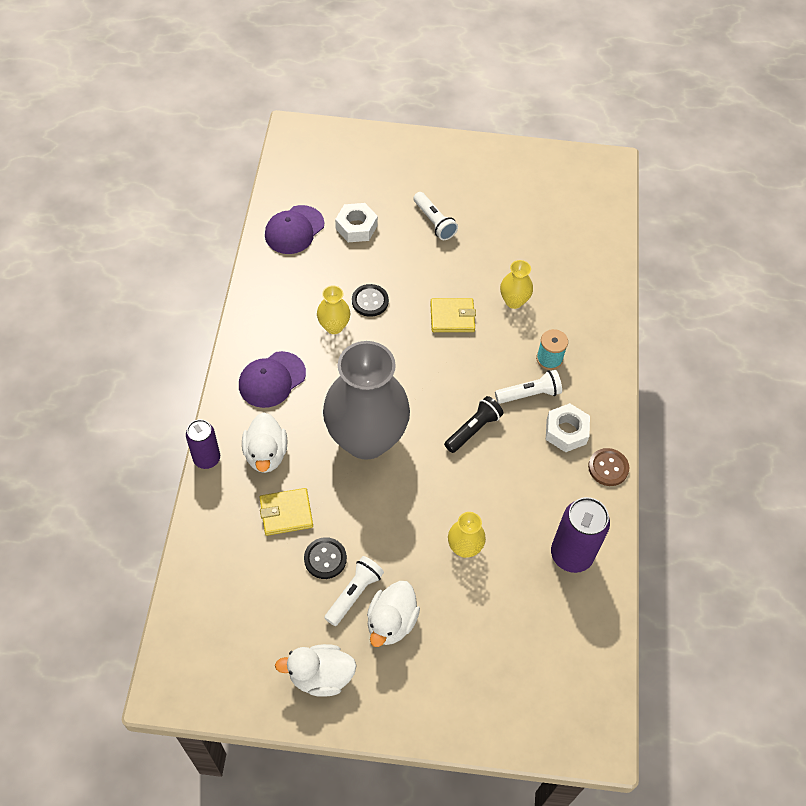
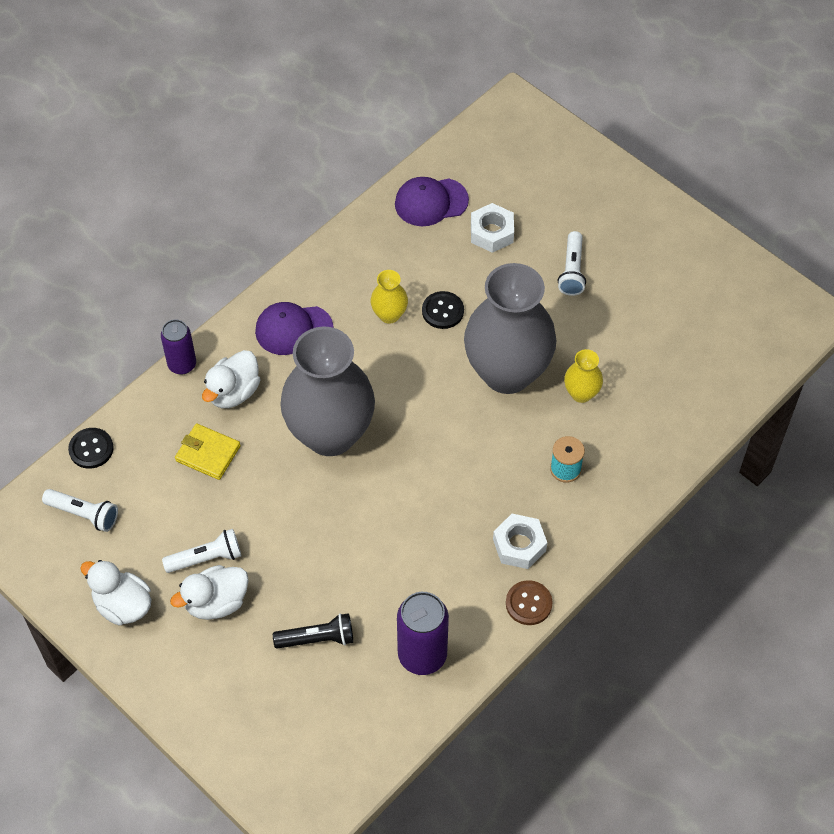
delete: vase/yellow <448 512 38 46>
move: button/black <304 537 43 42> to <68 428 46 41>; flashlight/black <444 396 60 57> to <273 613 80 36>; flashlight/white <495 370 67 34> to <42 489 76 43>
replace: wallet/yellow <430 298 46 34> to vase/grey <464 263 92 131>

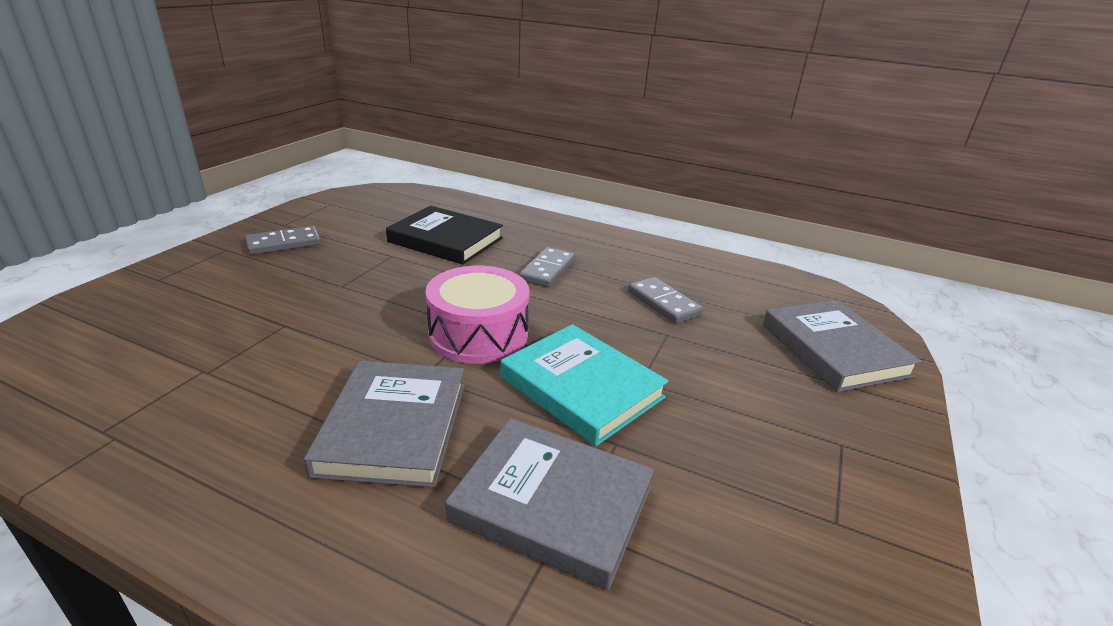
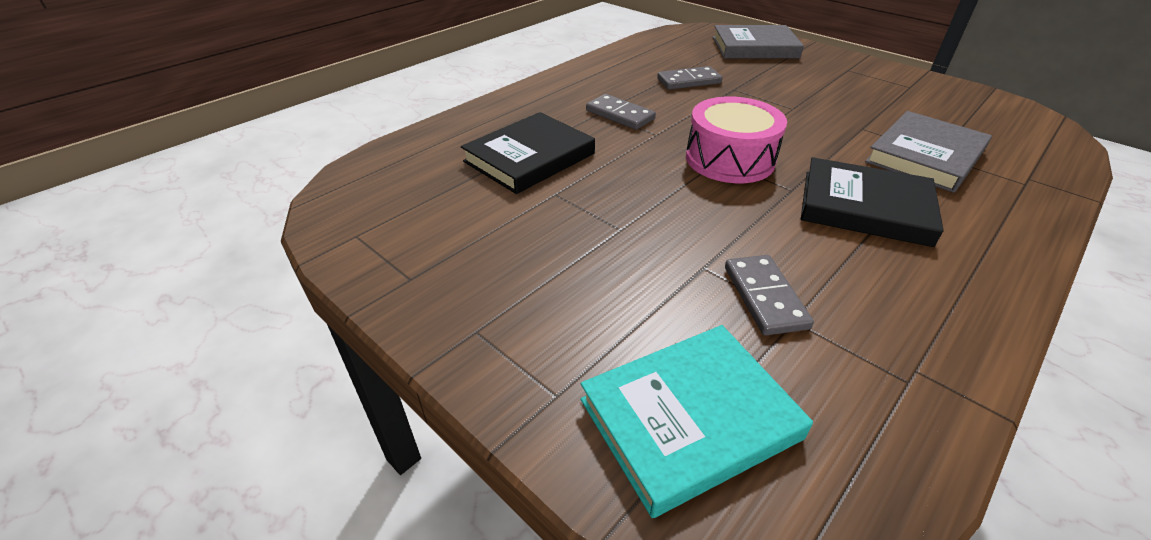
move: domino/grey <245 226 76 29> to <725 255 89 80>; book/turquoise <501 324 168 122> to <580 325 233 193>
recolor: book/grey <304 361 161 127> to book/black <801 157 143 90>

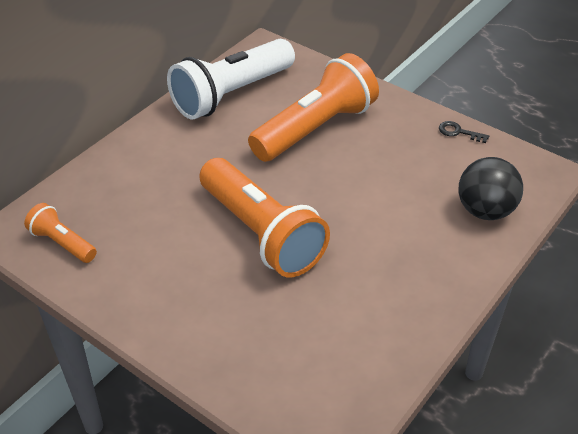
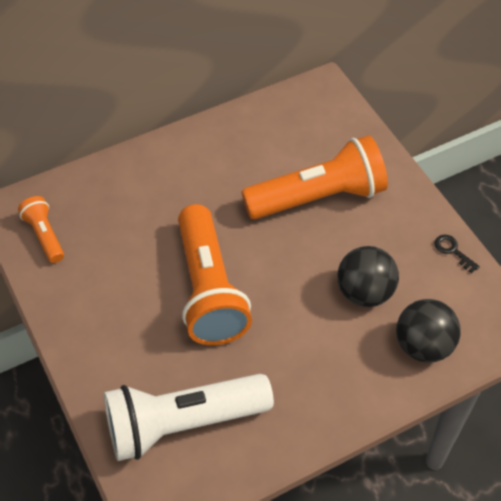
insert: ball/black <337 246 62 61>
move: flashlight/white <167 39 128 81> to <104 374 170 87>

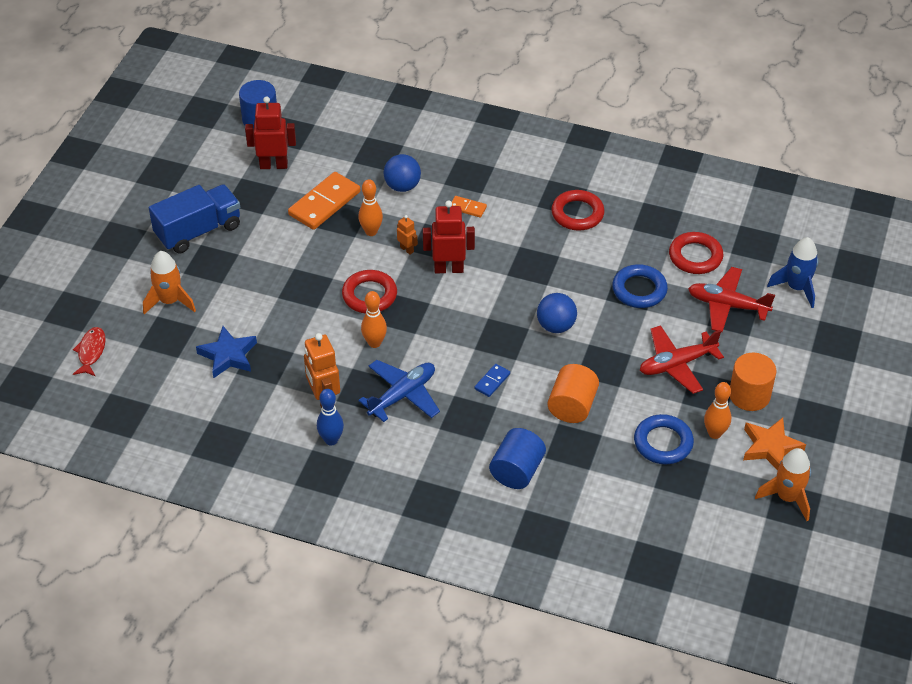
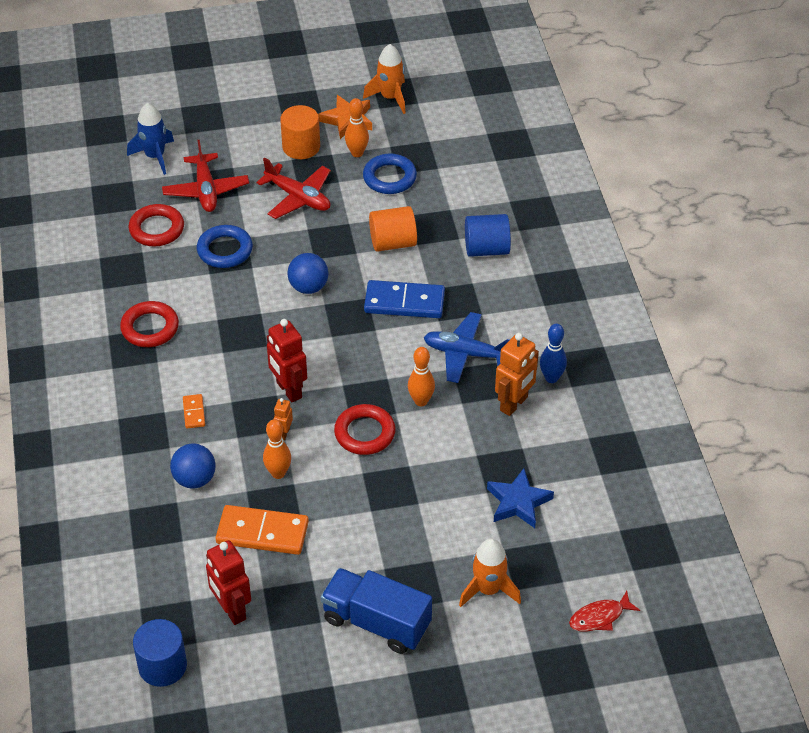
resize: domino/blue <474 364 36 33> = <364 280 81 38> x2.07

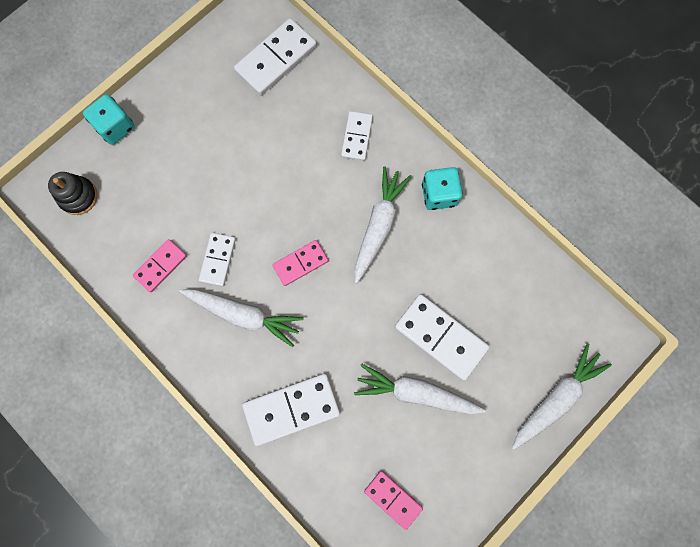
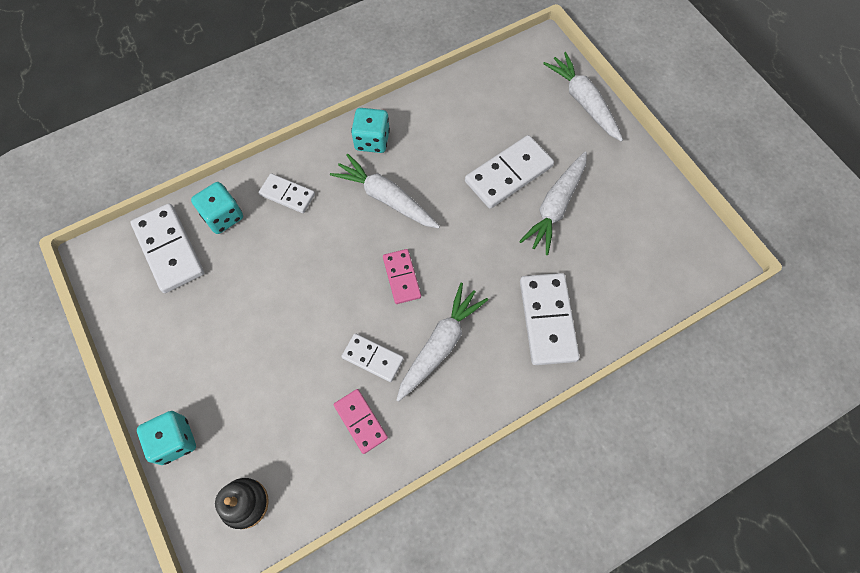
delete: domino/pink <364 471 59 59>
insert: dice/turquoise <191 182 52 52>

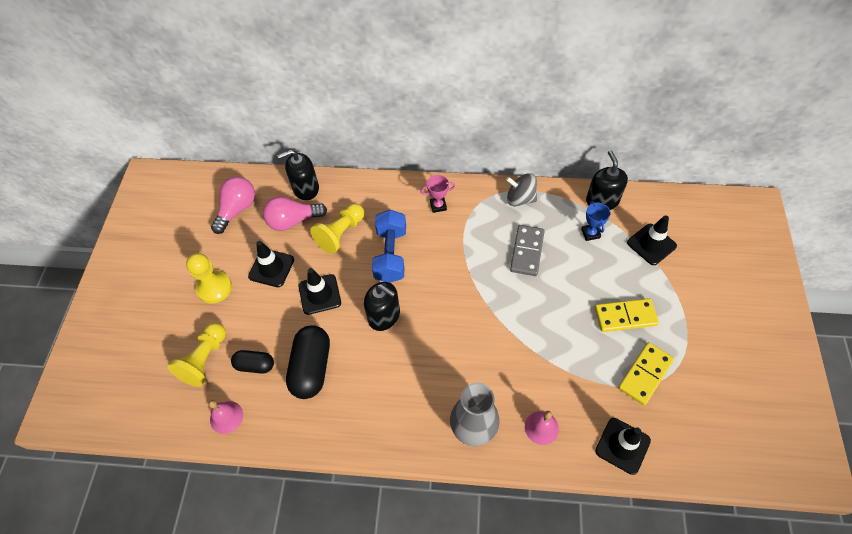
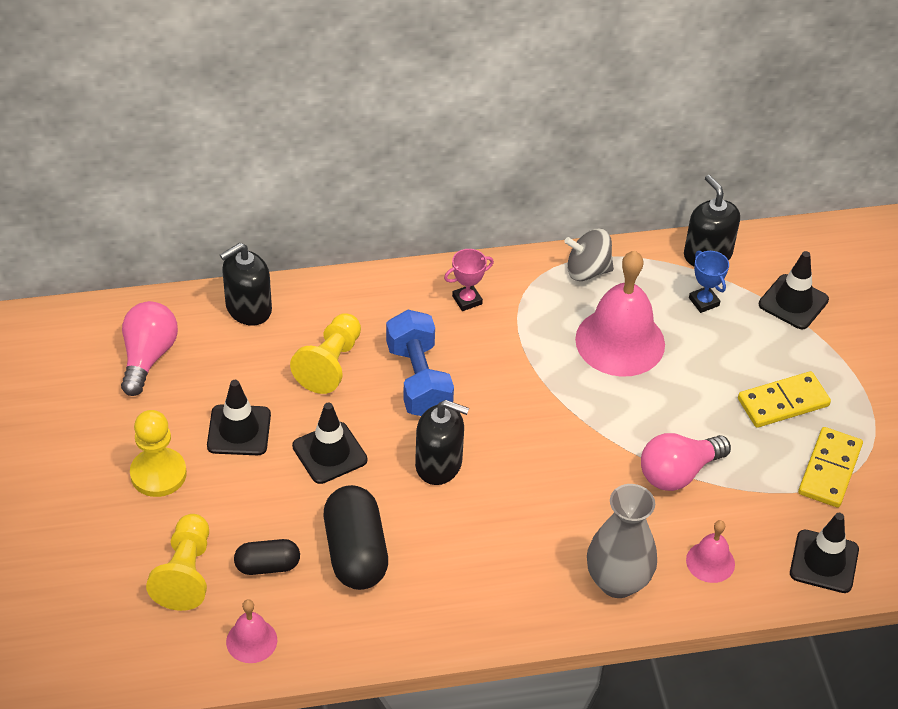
move: light bulb/pink <263 196 64 35> to <641 433 90 58>
replace: domino/grey <510 225 35 51> to bell/pink <575 251 90 126>

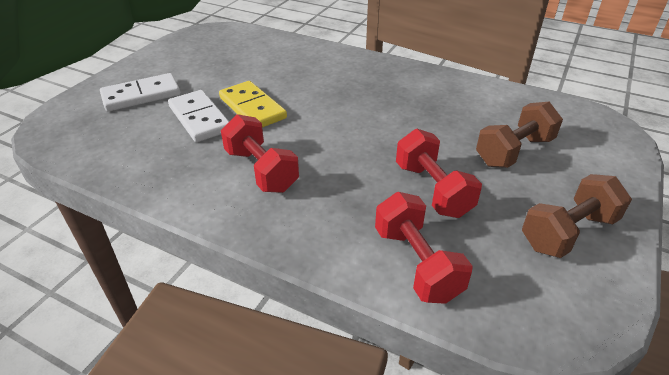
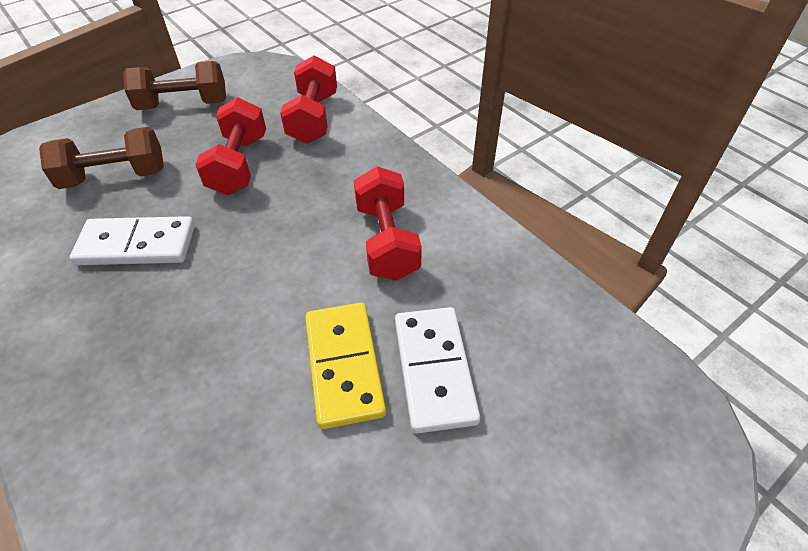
move: domino/white <100 73 80 39> to <70 216 125 49>

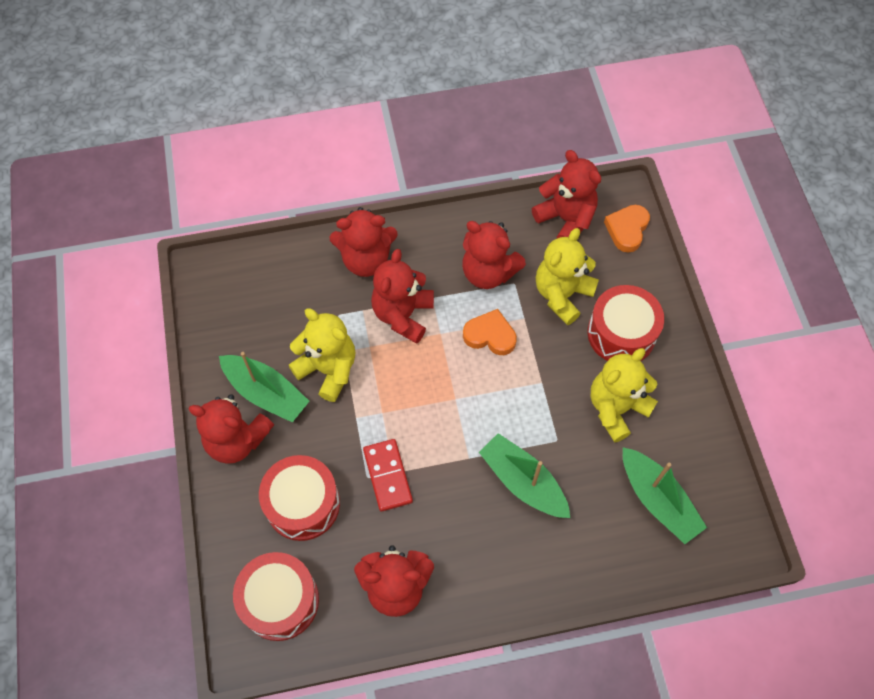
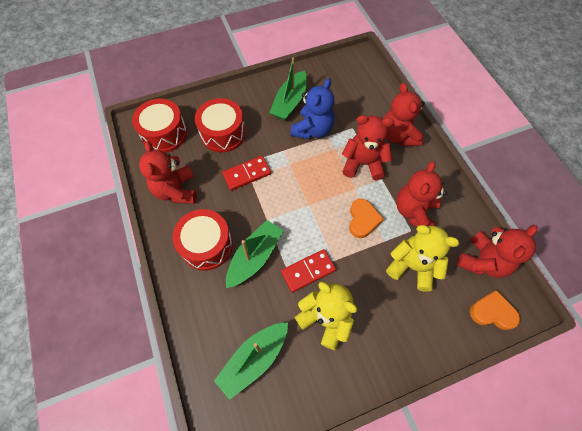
delete: teddy bear/red <189 394 85 70>
insert: domino/red <281 249 55 44>
move: drum/red <588 285 76 76> to <172 209 61 62>
recolor: teddy bear/yellow <288 308 67 94> to teddy bear/blue <290 78 45 62>

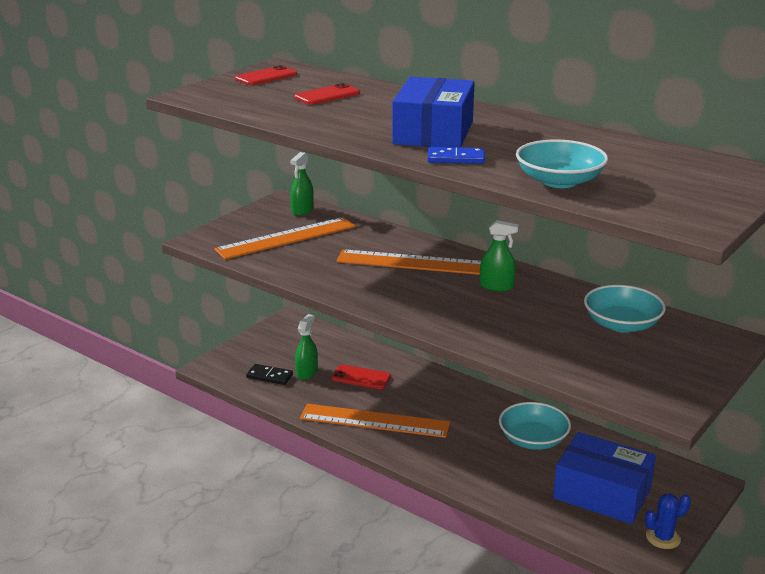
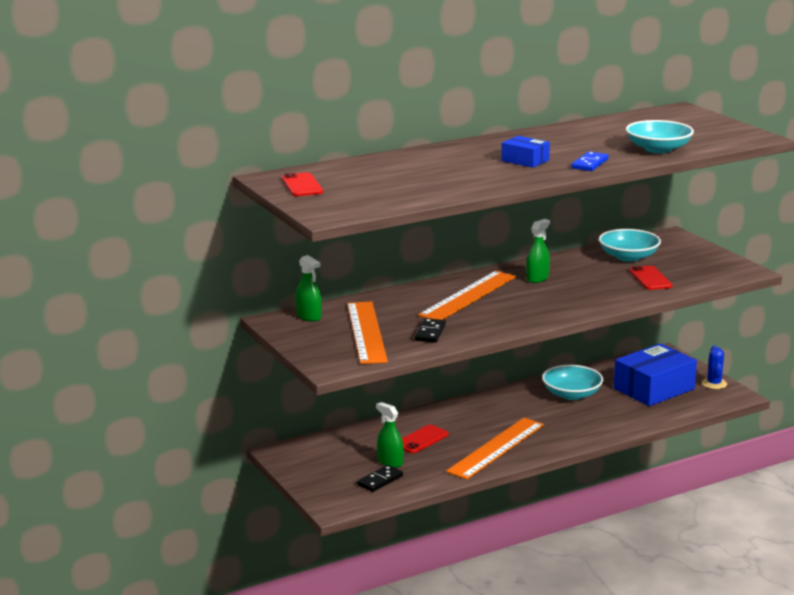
insert: domino/black <415 318 31 24>
move: phone/red <294 83 66 22> to <629 266 44 24>
resize: box/blue <392 77 83 71> = <501 136 49 32> x0.52

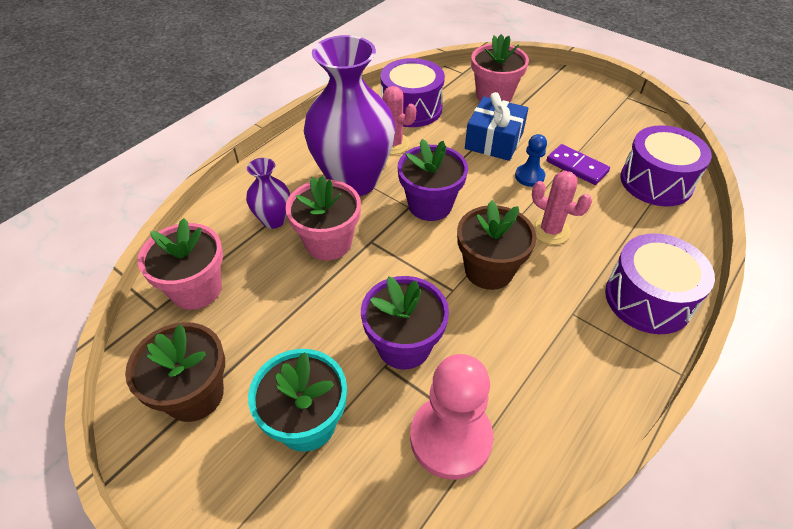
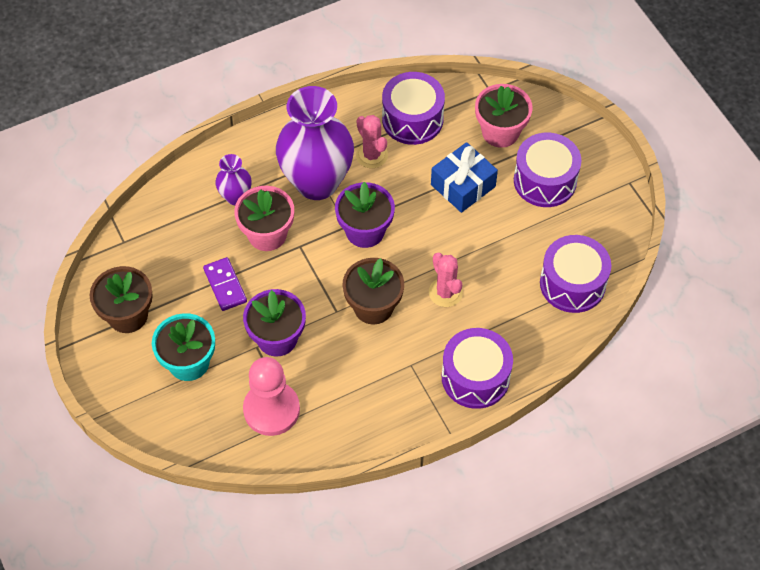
delete: flower pot/pink <138 218 85 92>; pawn/blue <515 134 32 53>
insert: drum/purple <514 133 67 74>
move: domino/purple <547 144 63 41> to <203 257 44 54>

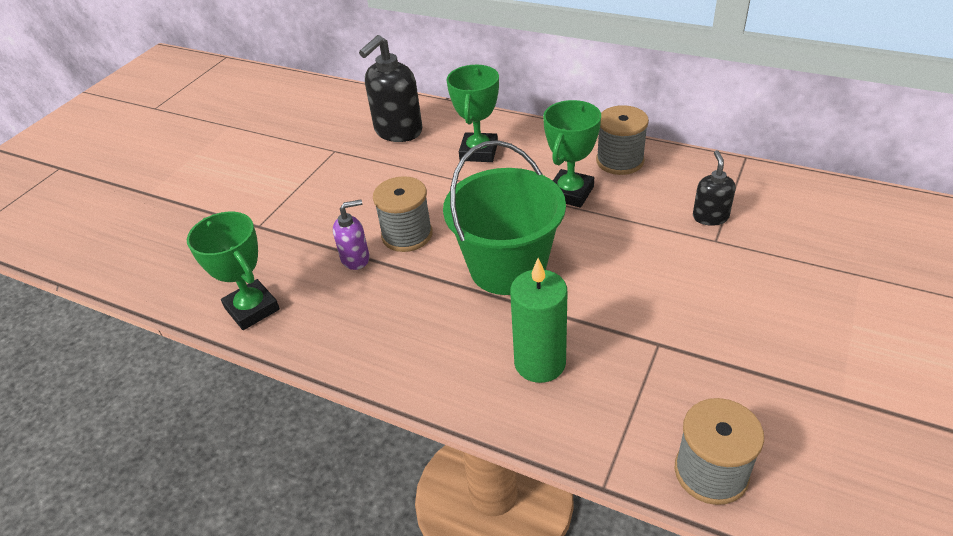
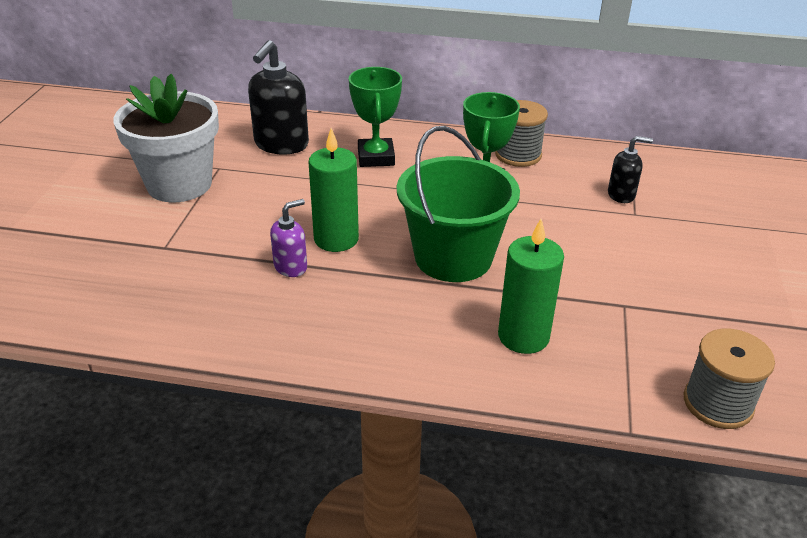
delete: trophy/green <187 212 93 118>
insert: flower pot/white <114 74 105 128>
replace: spool/grey <373 176 60 76> to candle/green <308 128 51 124>
rotate: soap dispenser/black <693 150 43 76> = <608 136 45 67> 105 degrees clockwise

